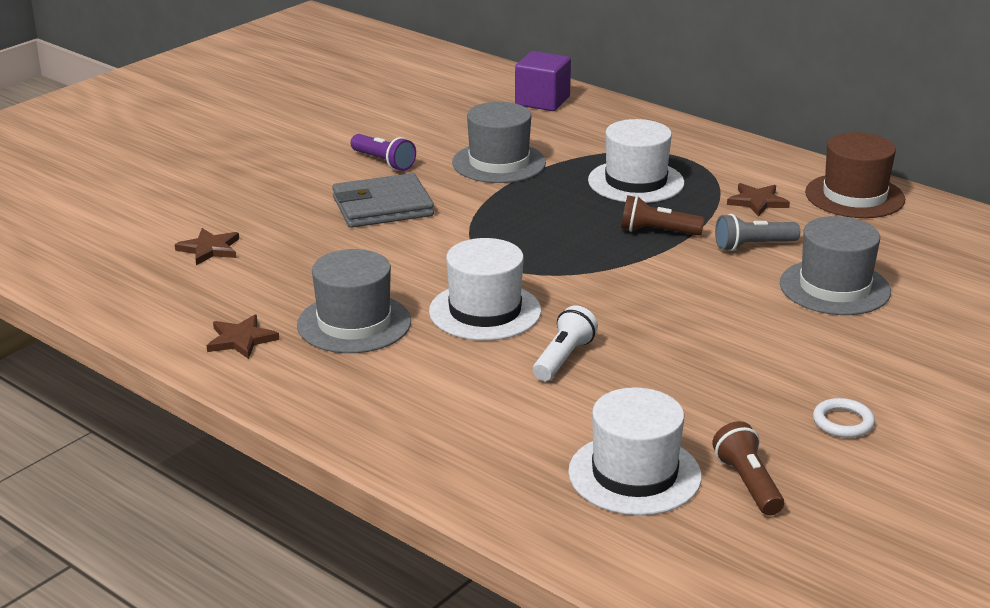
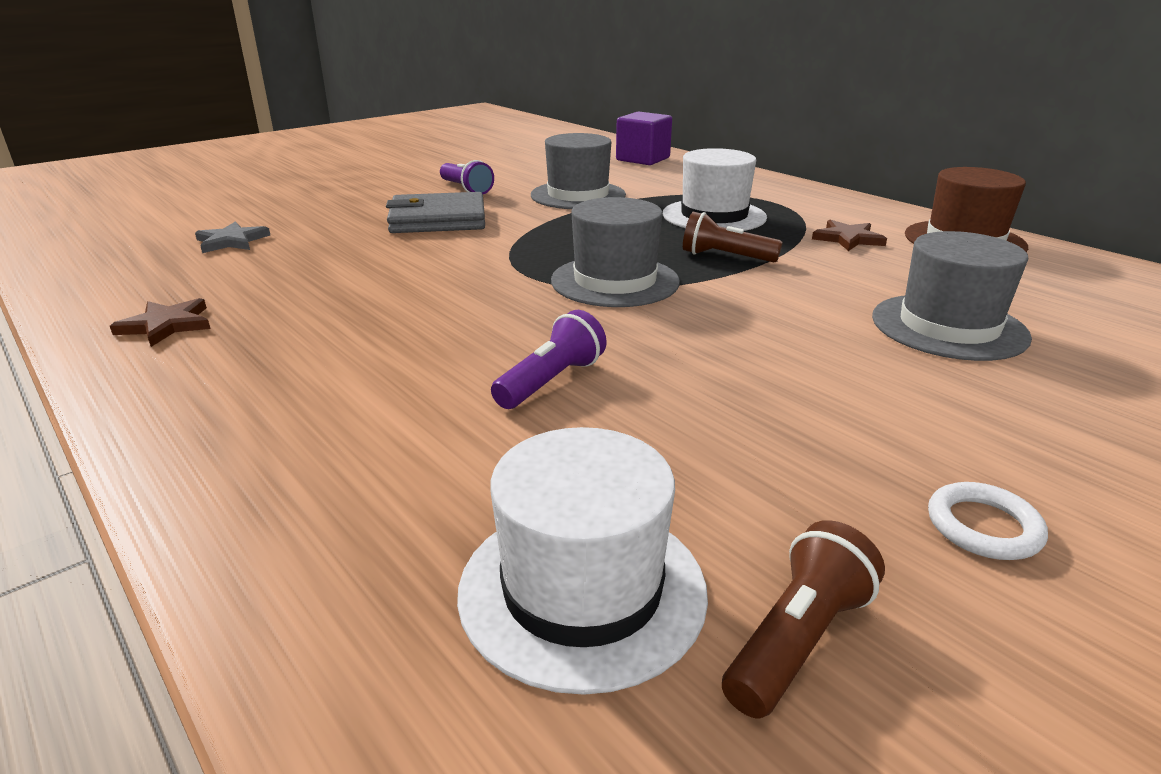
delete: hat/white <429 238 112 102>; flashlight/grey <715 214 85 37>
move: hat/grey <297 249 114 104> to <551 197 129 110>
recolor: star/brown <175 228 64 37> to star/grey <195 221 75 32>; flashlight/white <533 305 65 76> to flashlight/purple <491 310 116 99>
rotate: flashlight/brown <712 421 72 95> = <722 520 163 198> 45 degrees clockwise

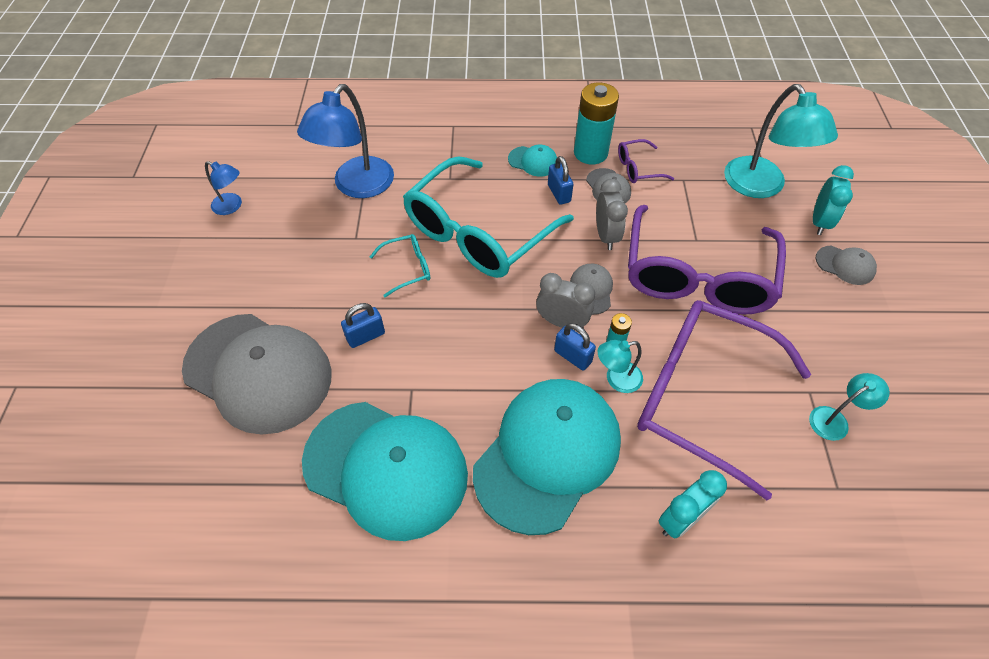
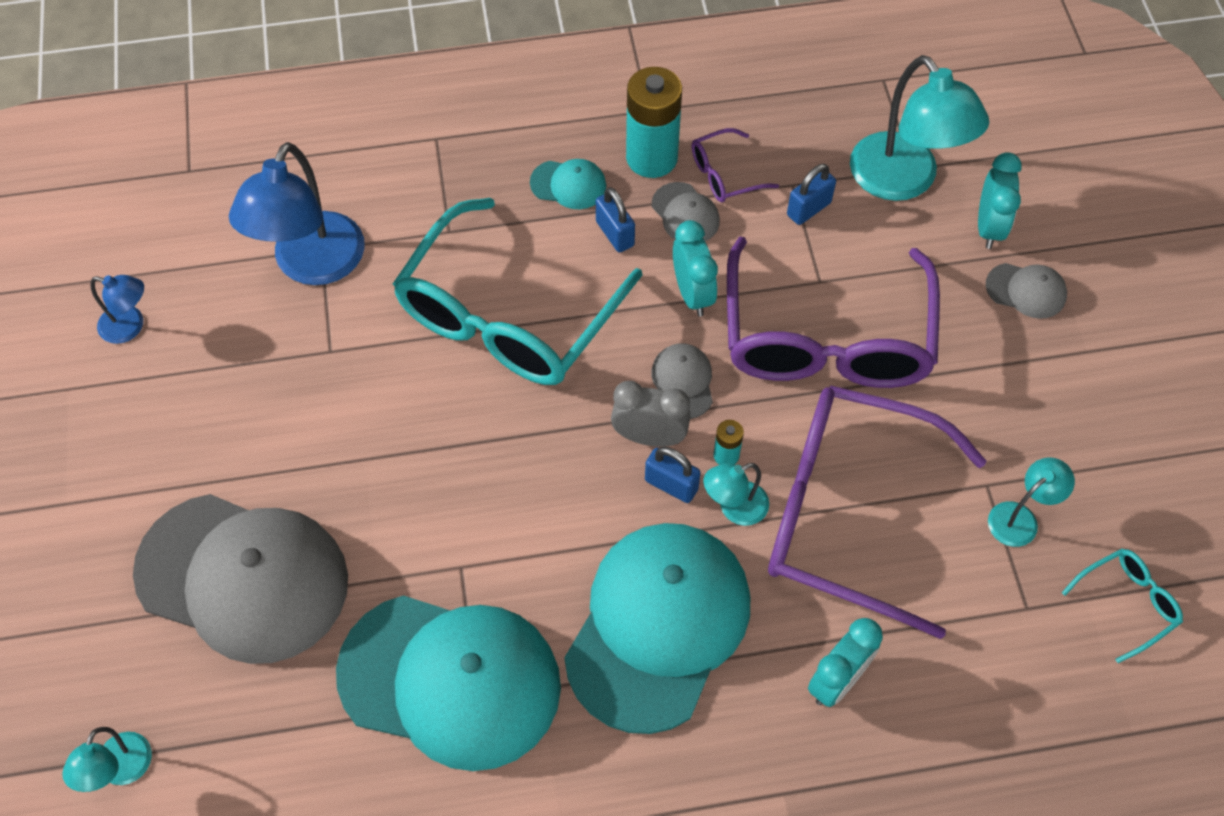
insert: lamp/turquoise <62 727 90 65>
move: padlock/blue <341 303 44 45> to <787 164 49 61>; glasses/turquoise <370 234 61 63> to <1062 549 121 114>
recolor: clock/grey <596 179 32 71> to clock/turquoise <673 220 45 96>

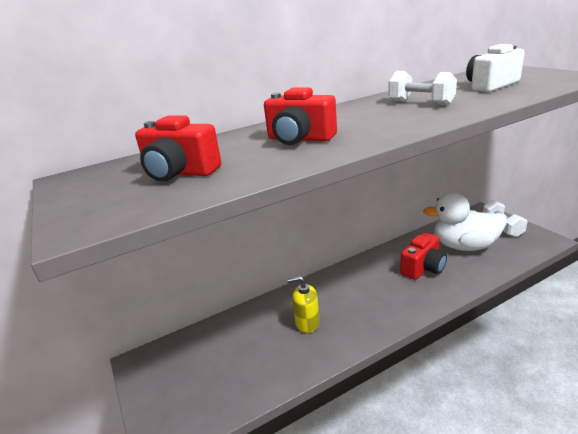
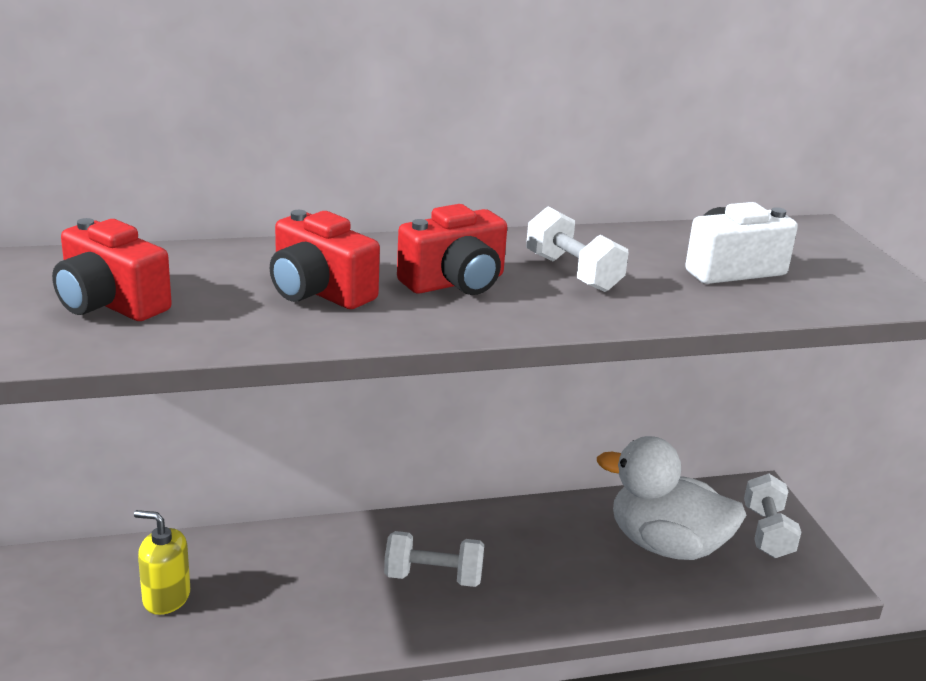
insert: dumbbell/white <384 531 100 56>
move: soap dispenser/yellow <287 276 33 57> to <134 510 56 105>; camera/red <400 233 47 47> to <397 204 110 91>

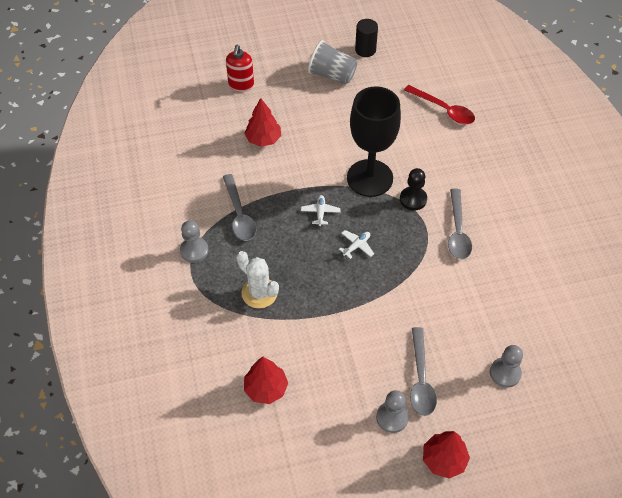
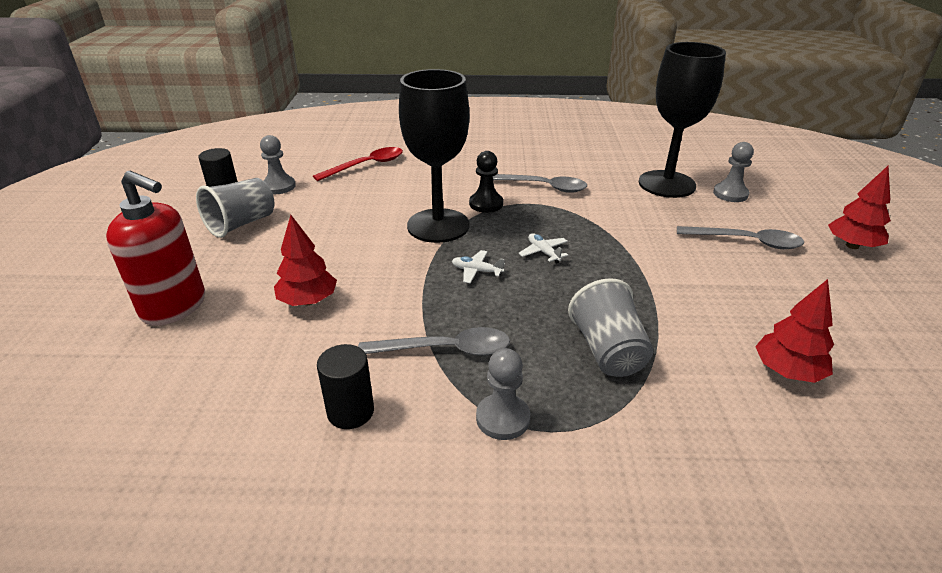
insert: cylinder/black <317 344 57 85>; goblet/black <639 42 87 156>
move: pawn/grey <376 390 33 43> to <260 135 36 59>
replace: cactus/white <236 251 43 57> to cup/grey <568 278 86 99>
resize: soap dispenser/red <226 45 28 47> = <106 171 99 155> x1.52

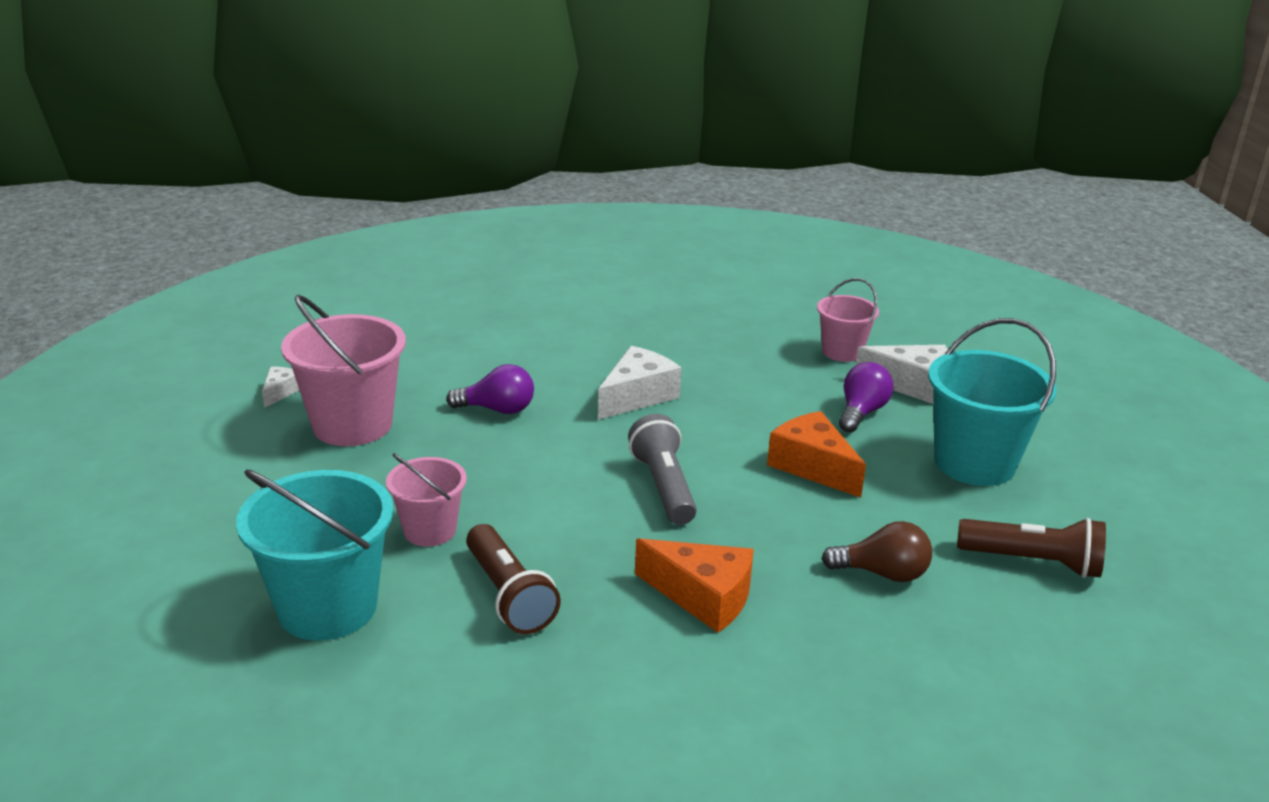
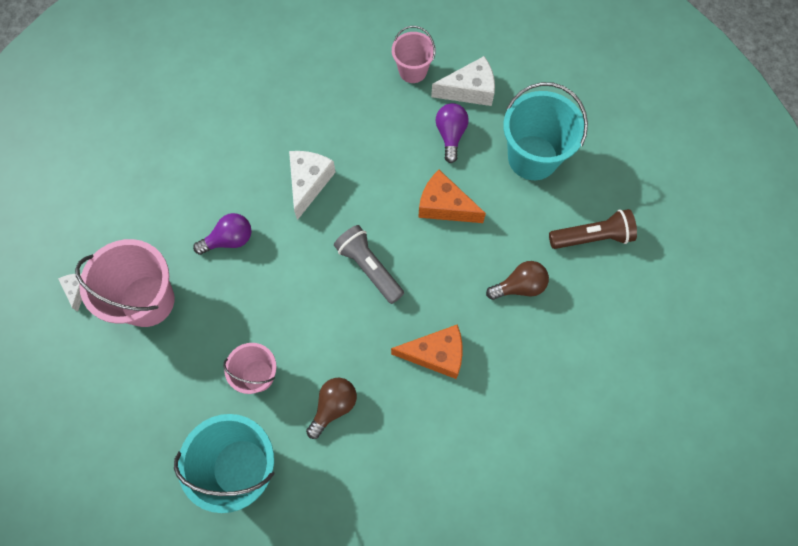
replace: flashlight/brown <466 524 95 110> to light bulb/brown <306 378 51 61>

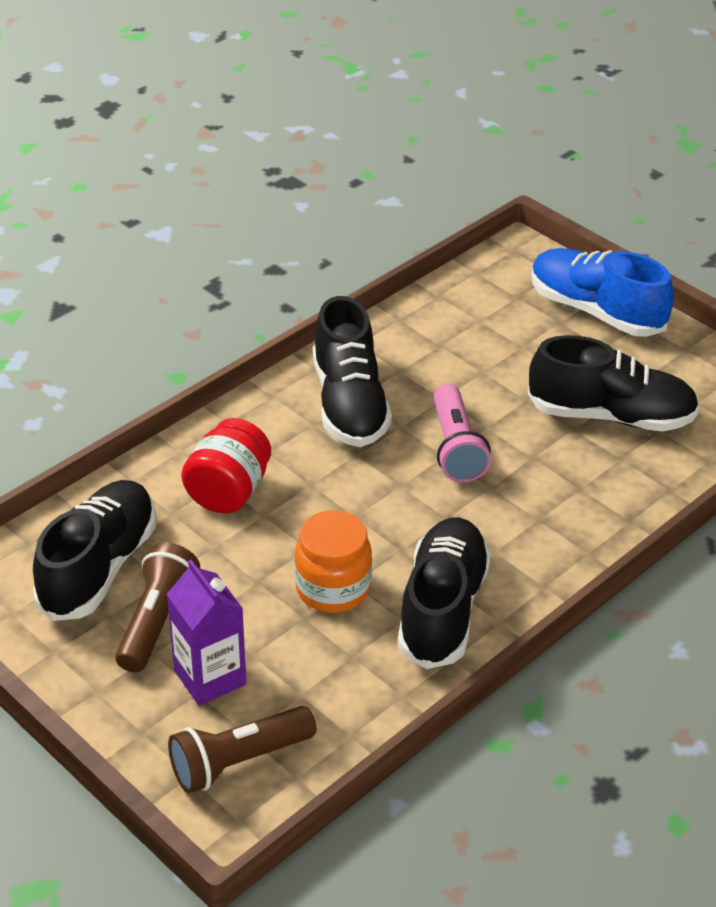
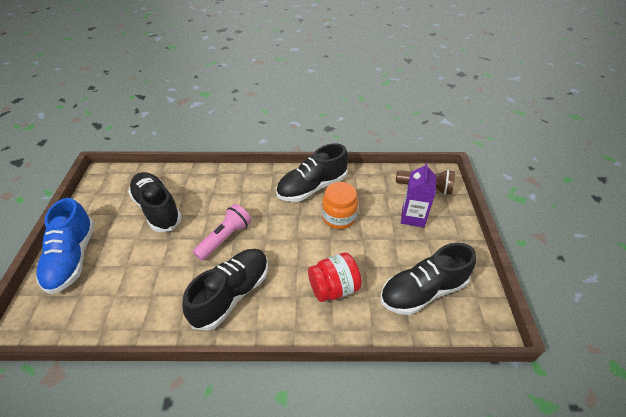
delete: flashlight/brown <115 542 85 130>

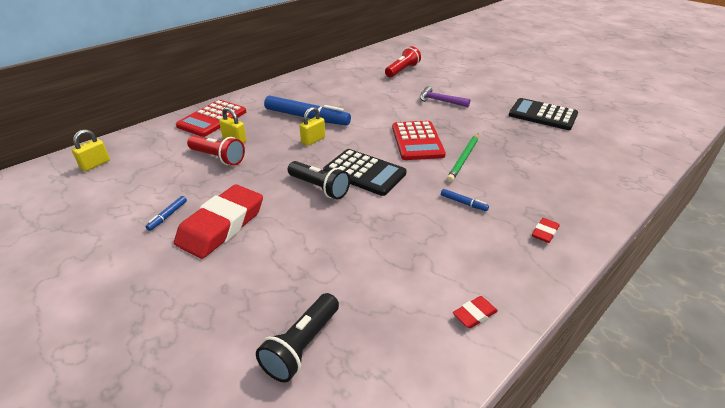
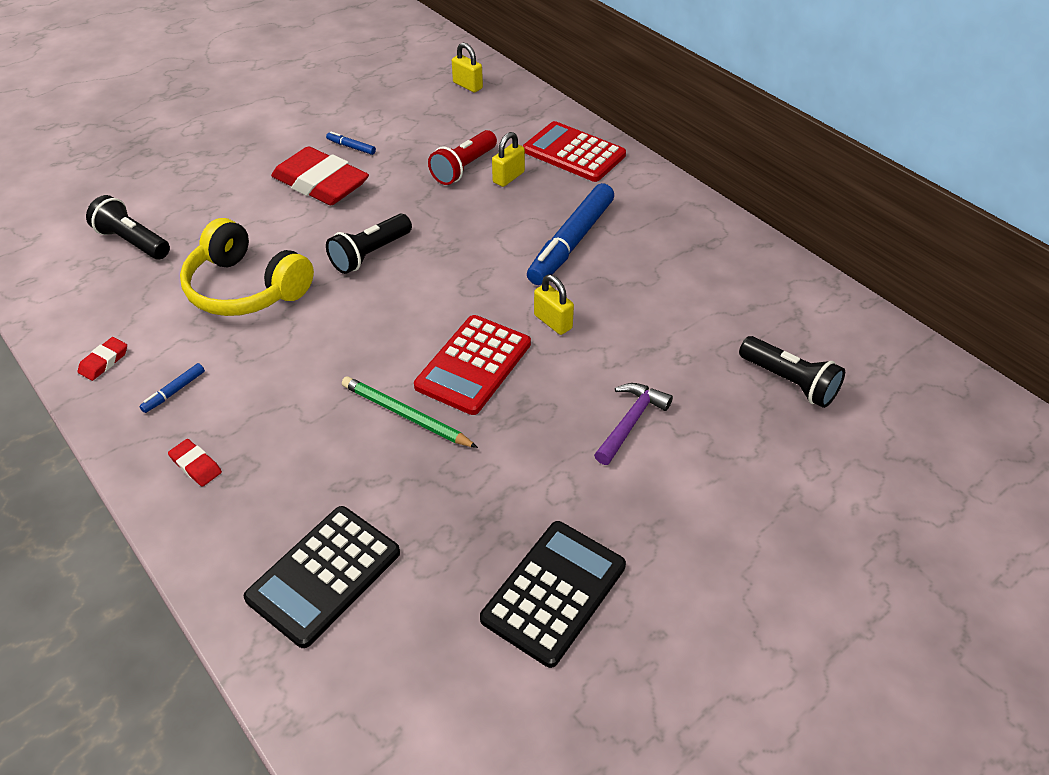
insert: headphones/yellow <180 218 134 98>
move: padlock/yellow <300 107 25 39> to <534 275 40 60>; calculator/black <323 149 84 47> to <243 506 157 142>; marker/blue <441 189 48 22> to <139 363 66 50>
recolor: flashlight/red <385 46 36 31> to flashlight/black <739 336 106 72>
rotate: calculator/red <392 121 54 39> = <414 315 117 100> 60 degrees counterclockwise; eraser/red <453 296 45 32> = <78 337 49 44> 60 degrees clockwise

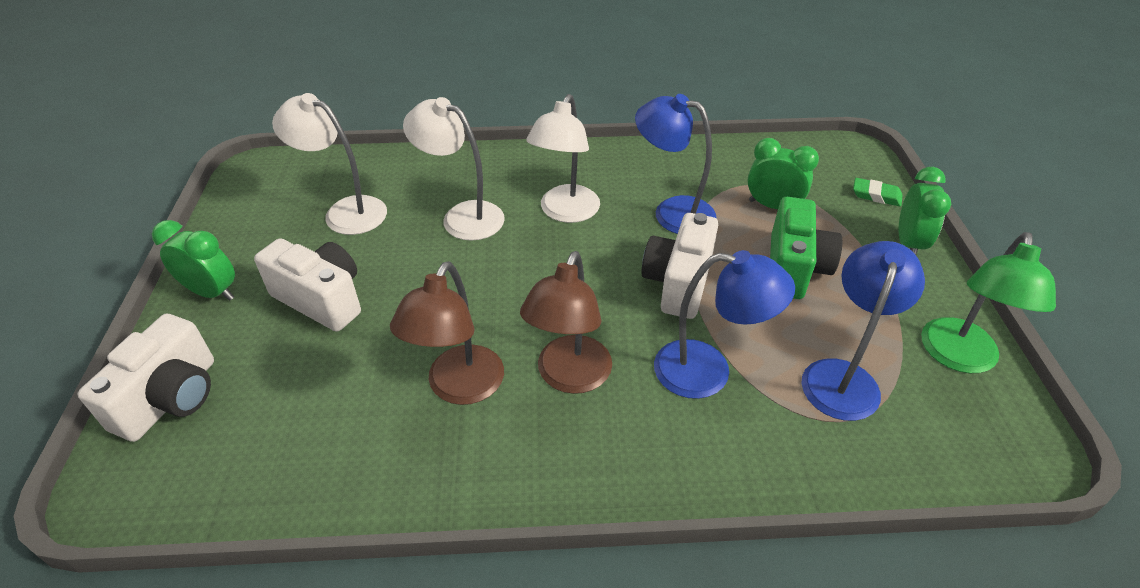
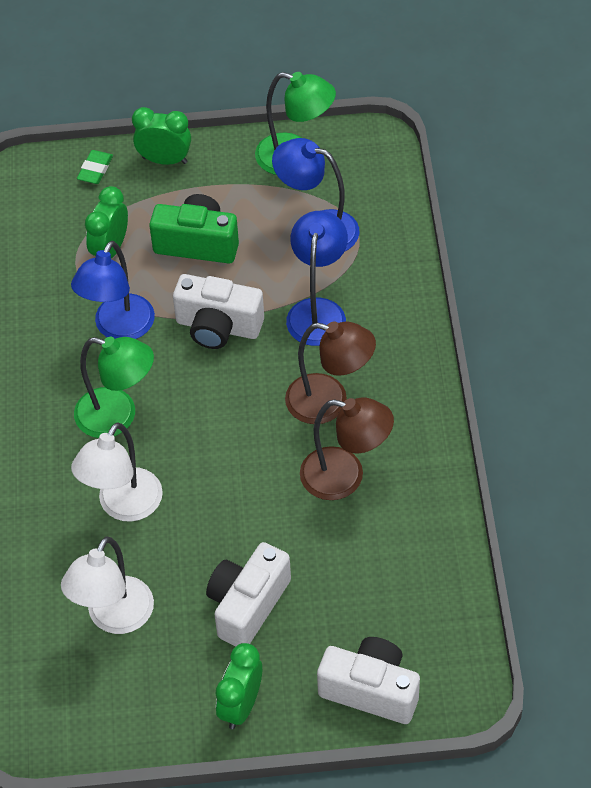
recolor: lamp/white <526 94 74 129> to lamp/green <74 337 80 101>

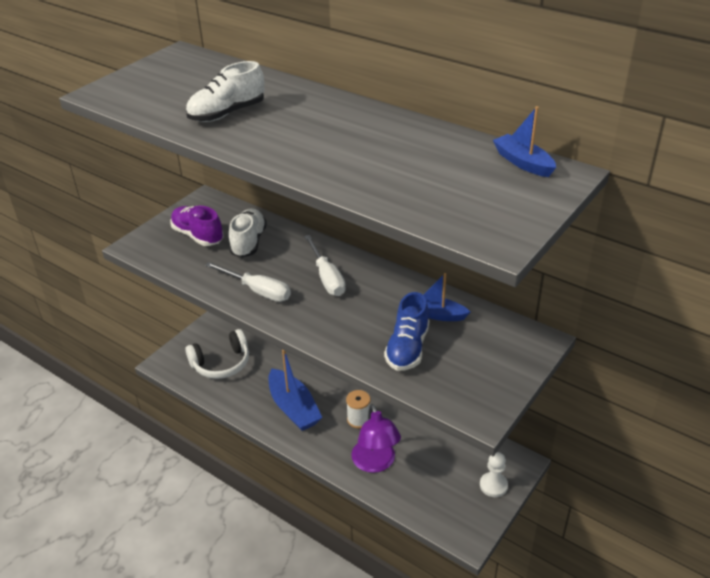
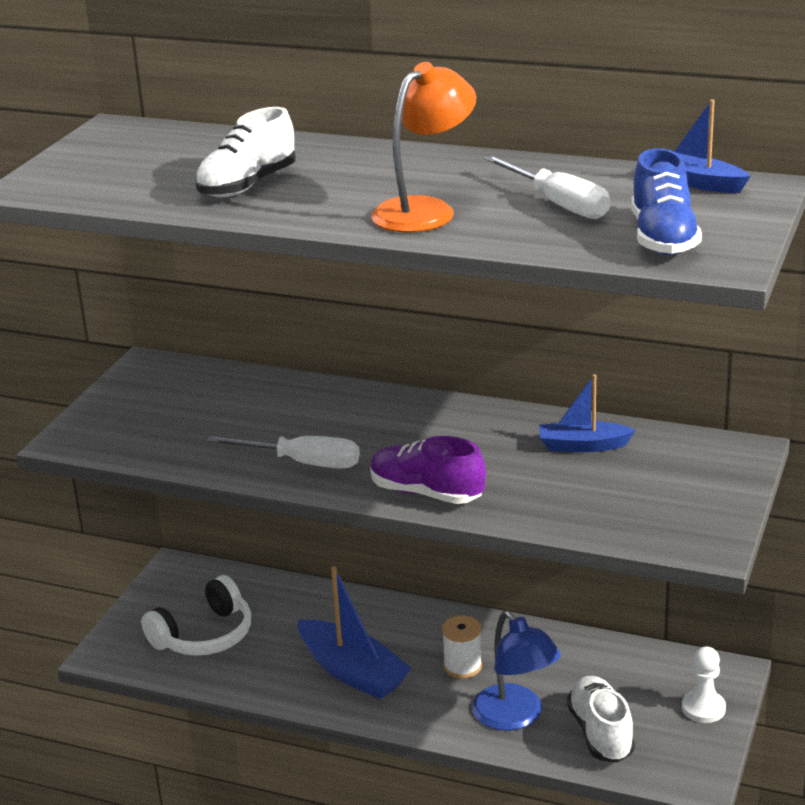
insert: lamp/orange <371 62 105 170>
move: shoe/purple <170 206 54 40> to <370 436 116 68>; shoe/white <229 208 38 50> to <567 676 68 86>; screwdriver/white <304 235 42 61> to <484 155 126 64>; shoe/blue <384 292 45 79> to <631 148 71 107>
recolor: lamp/purple <351 404 50 69> to lamp/blue <472 611 89 120>

